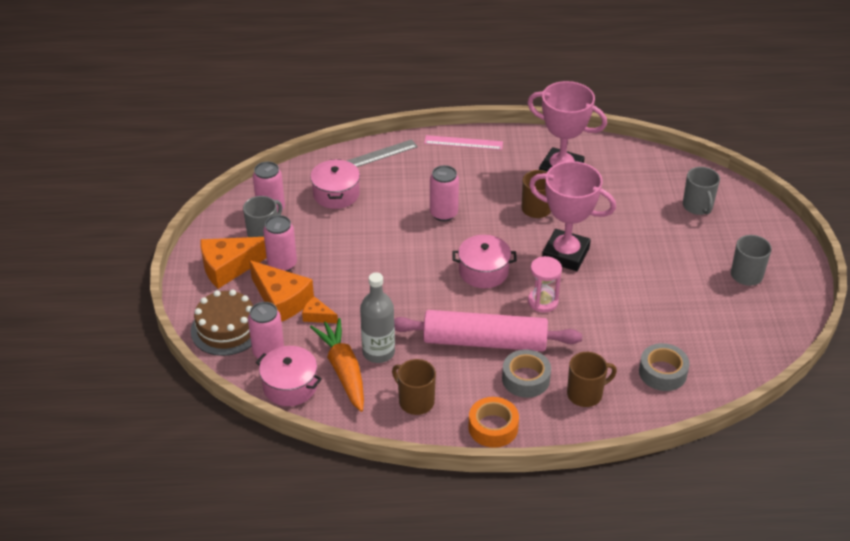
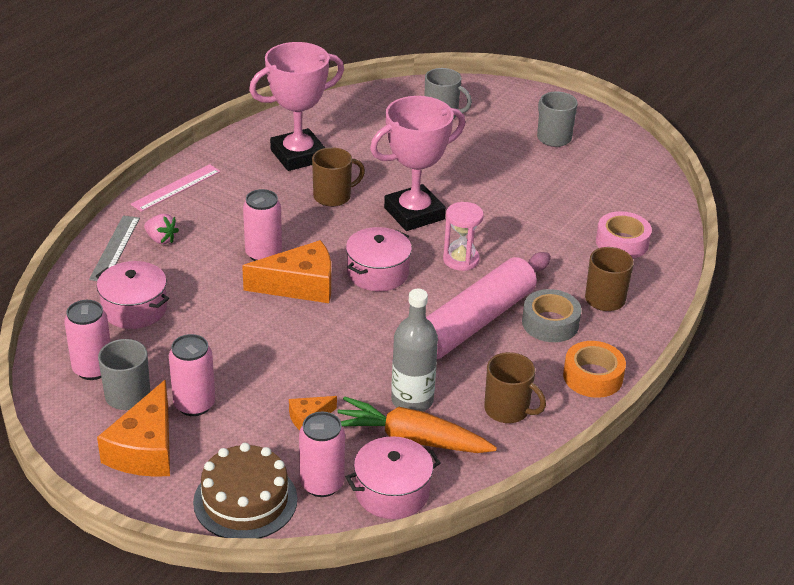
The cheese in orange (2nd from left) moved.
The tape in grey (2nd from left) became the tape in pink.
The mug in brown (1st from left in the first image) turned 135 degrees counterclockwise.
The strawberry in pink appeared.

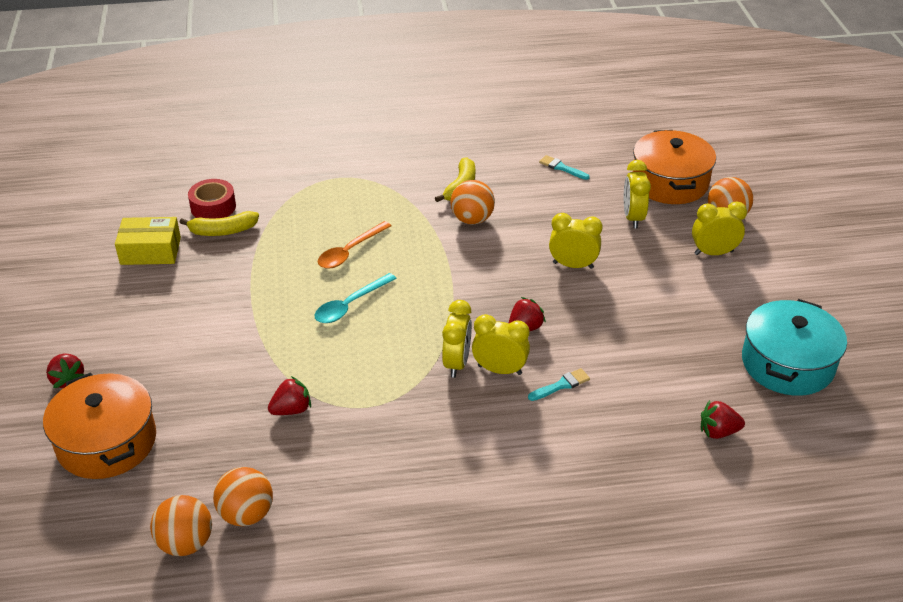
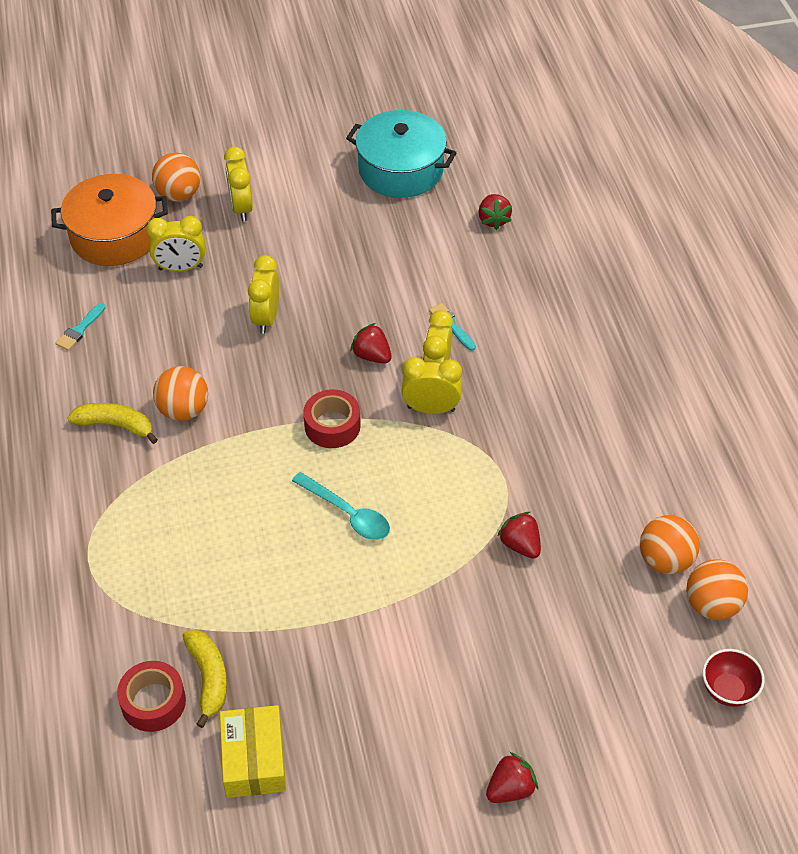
The spoon in orange disappeared.
The pot in orange (1st from left) disappeared.
The tape in red (2nd from left) appeared.
The bowl in red appeared.

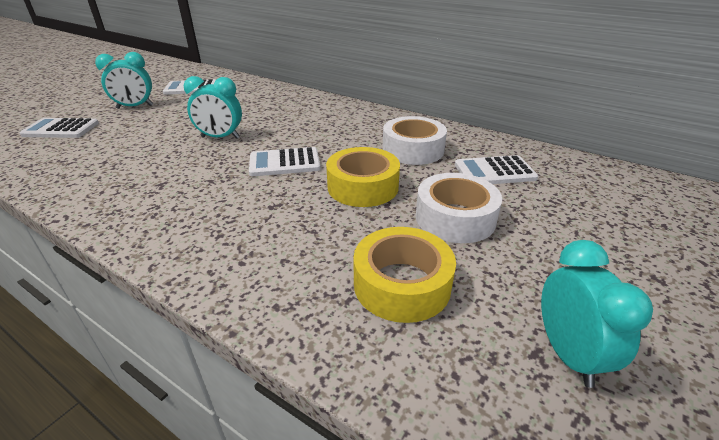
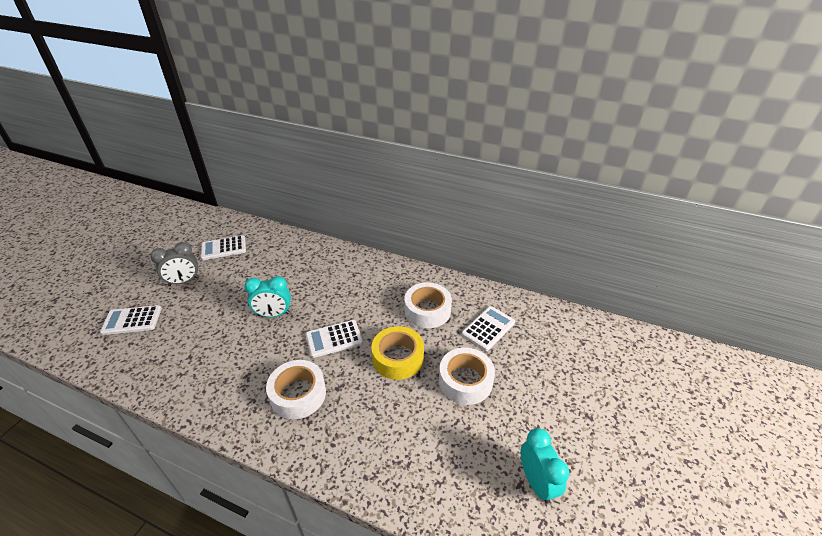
The clock in turquoise (1st from left) became the clock in grey.
The calculator in white (4th from left) turned 150 degrees clockwise.
The tape in yellow (2nd from left) disappeared.
The tape in white (1st from left) appeared.

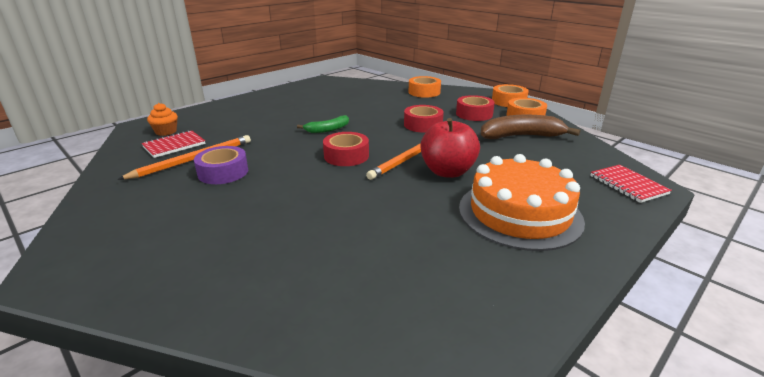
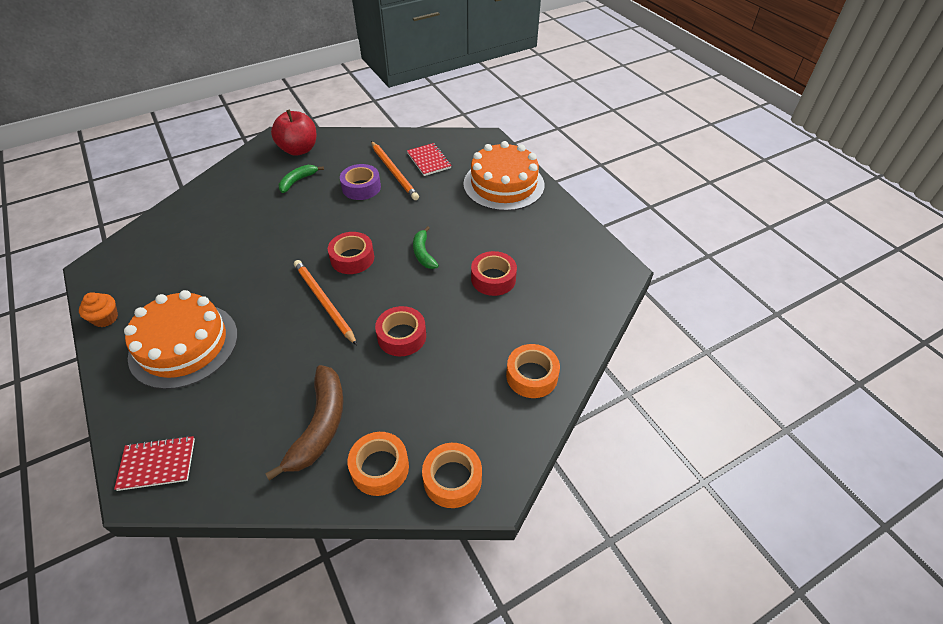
The tape in red (3rd from left) moved.
The cupcake in orange moved.
The apple in red moved.
The cake in orange (2nd from left) appeared.
The banana in green (1st from left) appeared.

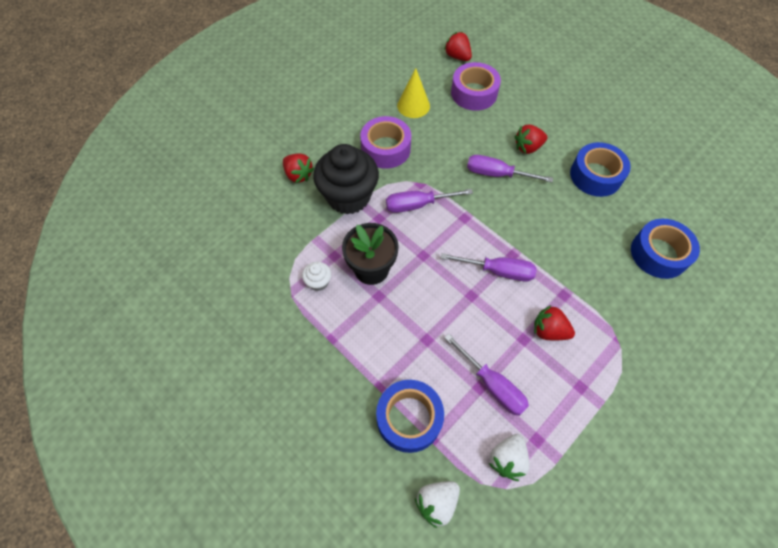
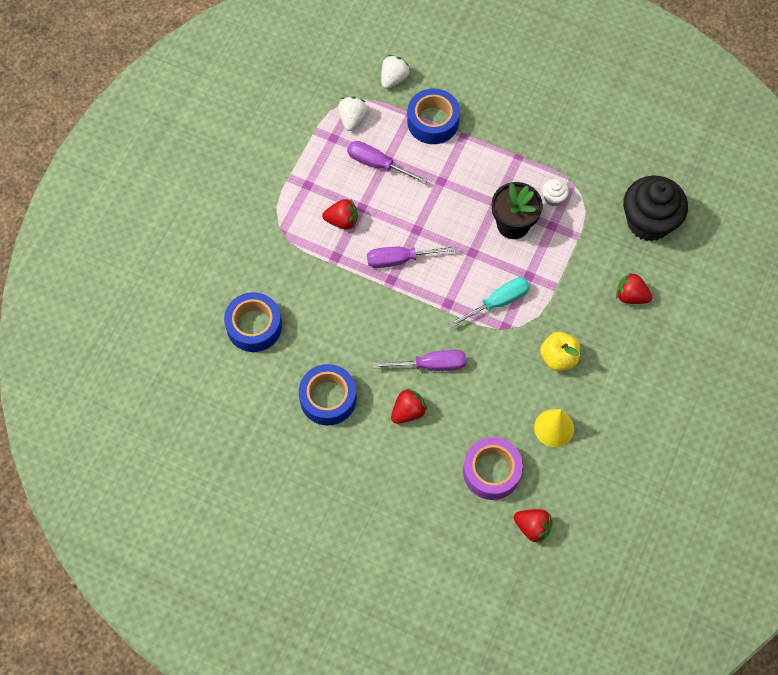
The tape in purple (1st from left) was replaced by the apple in yellow.
The cupcake in black moved.
The screwdriver in purple (1st from left) became the screwdriver in turquoise.

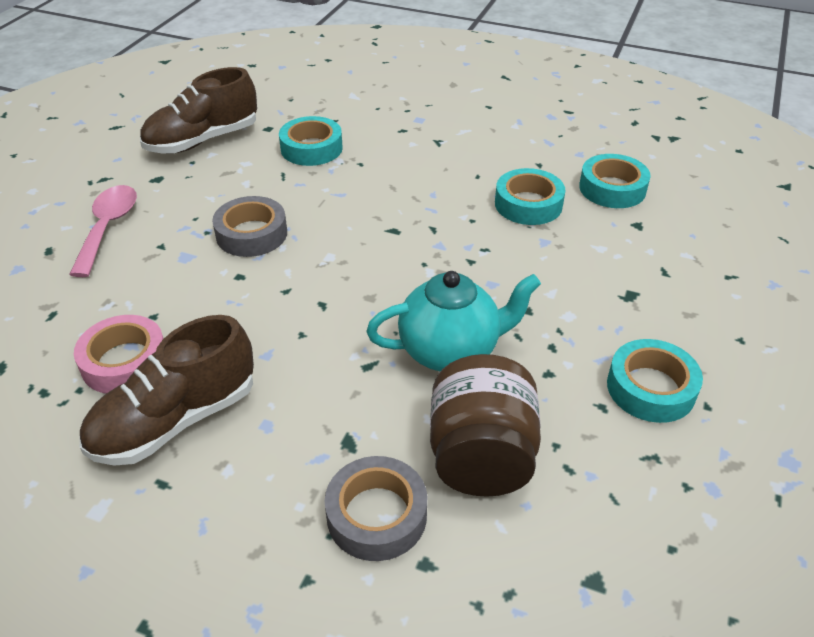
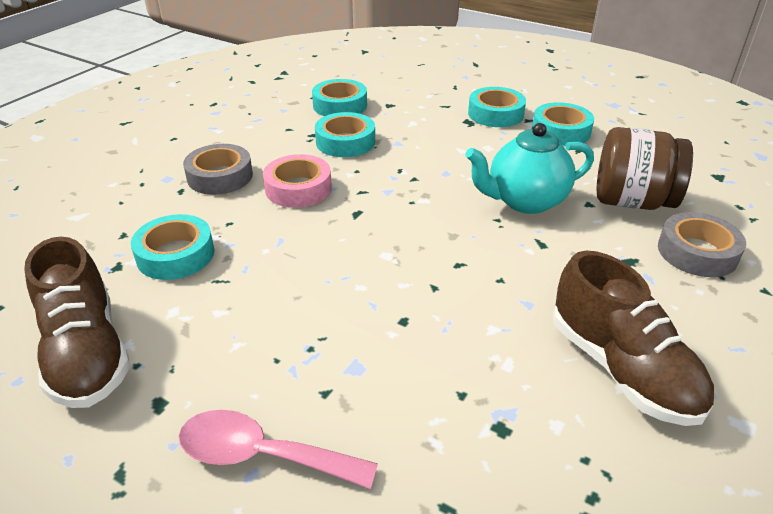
The tape in grey (1st from left) moved.
The teapot in turquoise turned 105 degrees counterclockwise.
The tape in pink moved.
The tape in turquoise (4th from left) appeared.

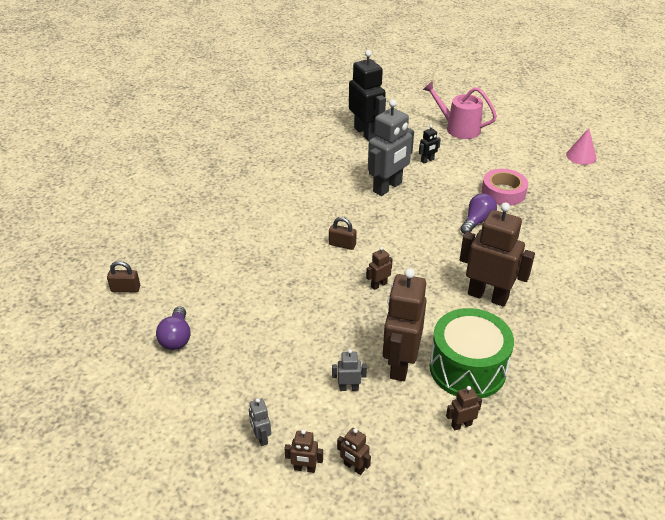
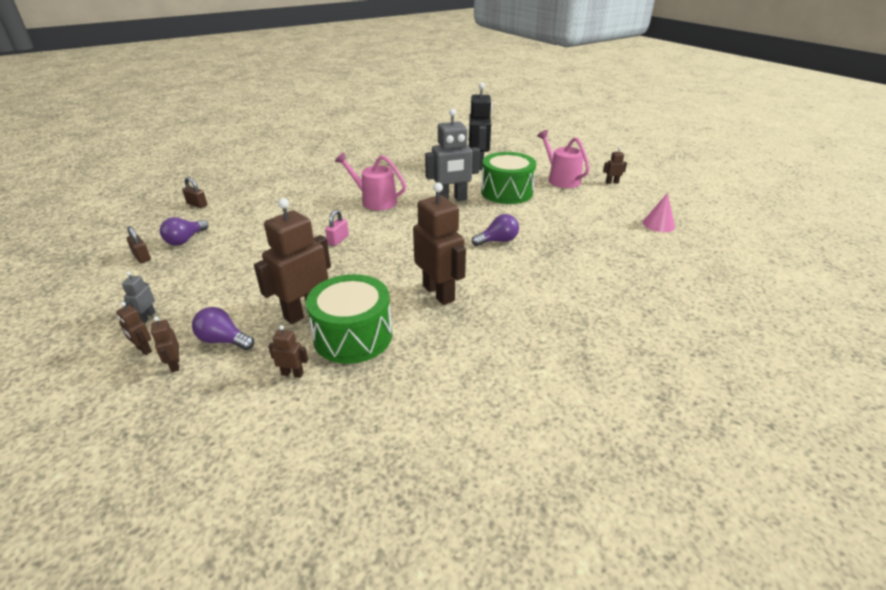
The robot in black (2nd from left) was replaced by the drum in green (2nd from left).
The tape in pink disappeared.
The padlock in brown (2nd from left in the first image) moved.
The robot in brown (3rd from left in the first image) moved.
The robot in grey (2nd from left) disappeared.
The watering can in pink (1st from left) appeared.
The padlock in pink appeared.
The light bulb in purple (2nd from left) appeared.

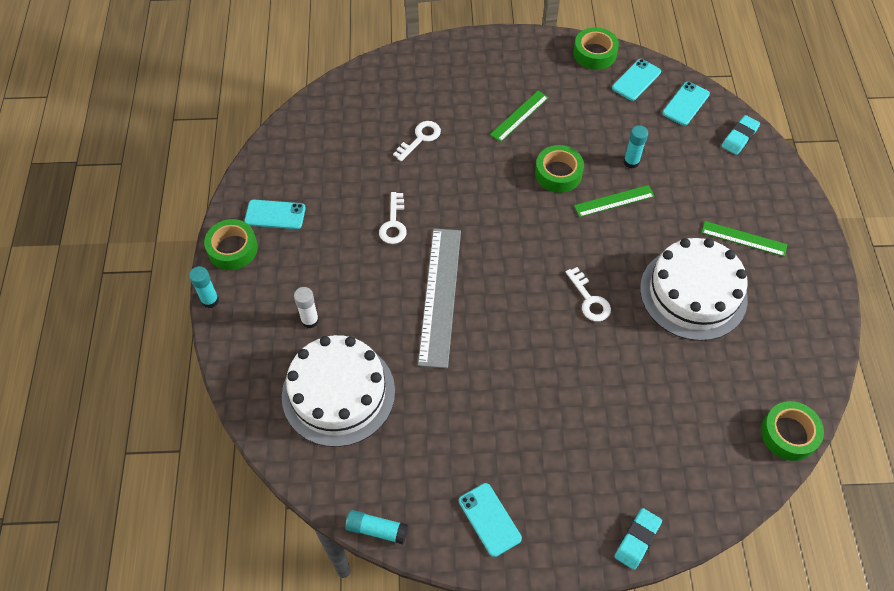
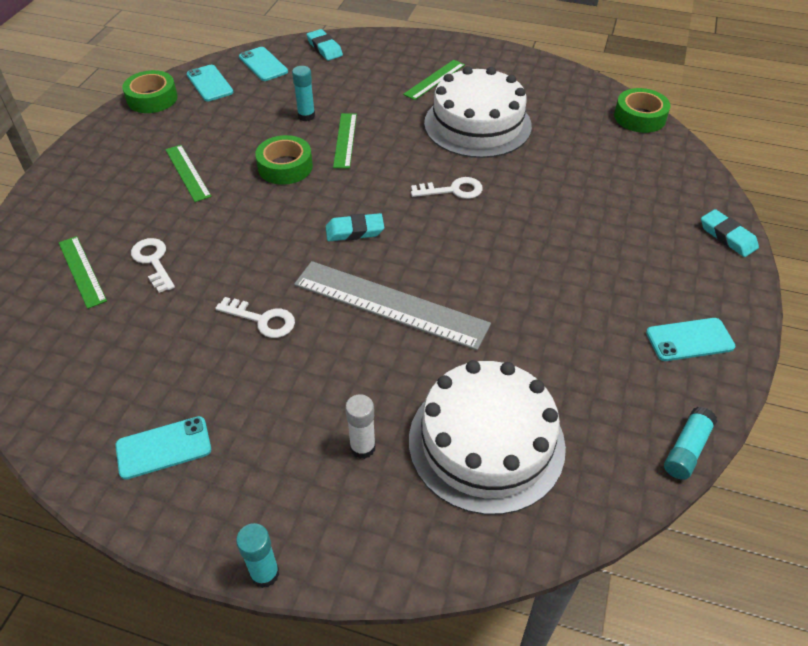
The phone in turquoise (1st from left) turned 45 degrees clockwise.
The tape in green (1st from left) disappeared.
The eraser in turquoise (2nd from left) appeared.
The ruler in green (1st from left) appeared.

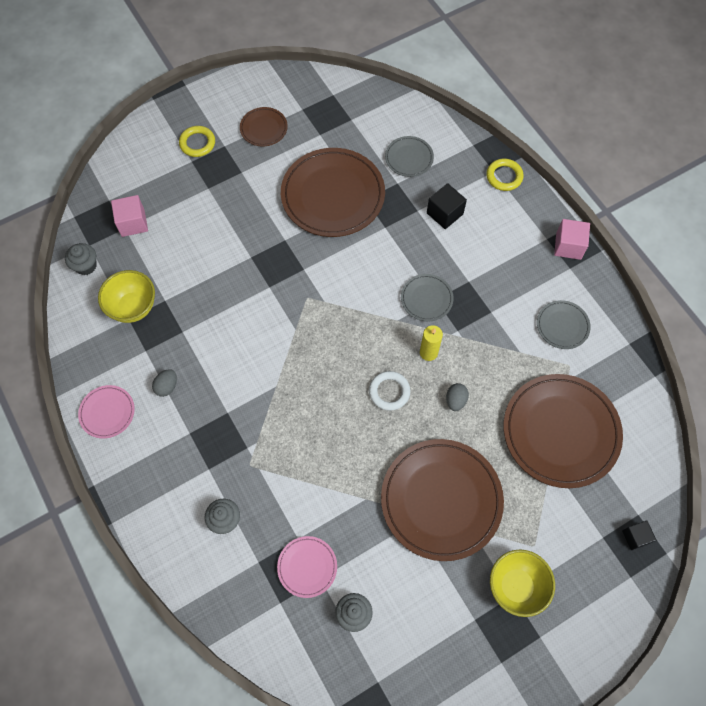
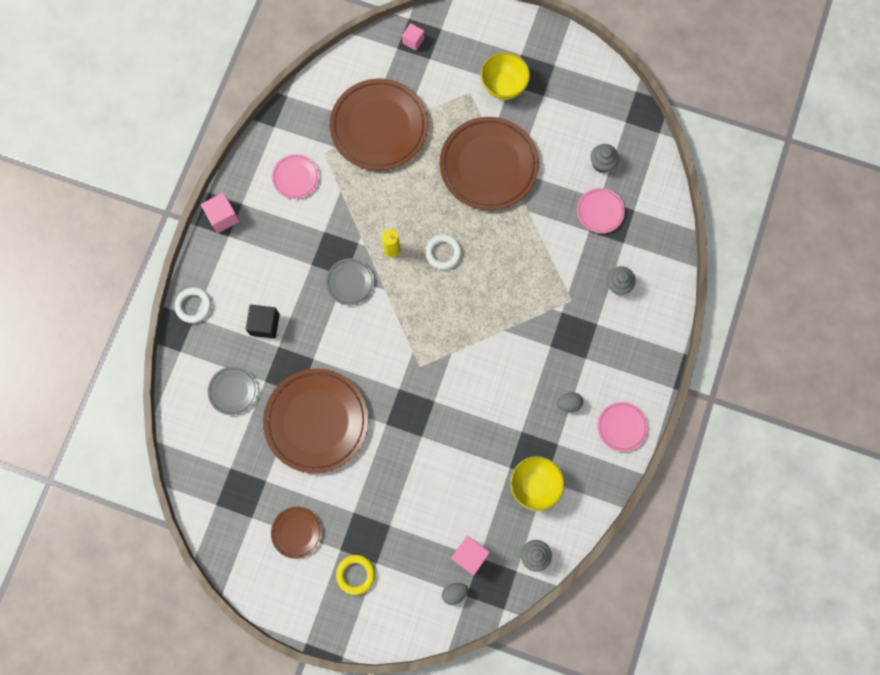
The ring in yellow (2nd from left) became the ring in white (1st from left).
The plate in grey (3rd from left) became the plate in pink (1st from left).
The egg in grey (2nd from left in the first image) moved.
The cube in black (2nd from left) became the cube in pink (2nd from left).

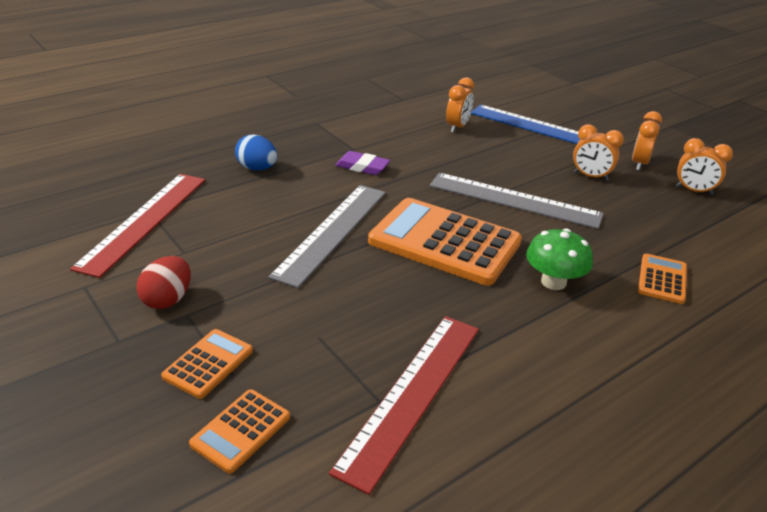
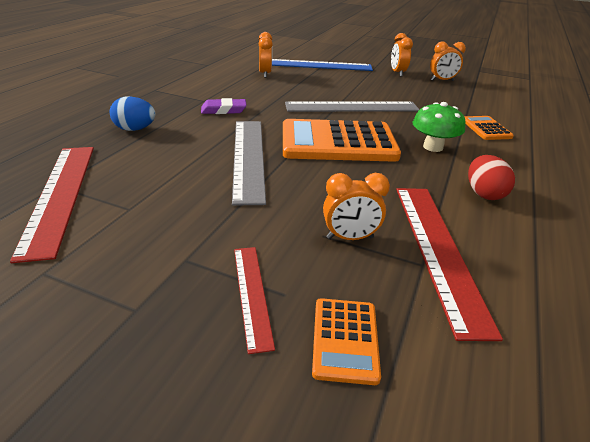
The clock in orange (2nd from left) moved.
The egg in red moved.
The calculator in orange (1st from left) was replaced by the ruler in red (2nd from left).

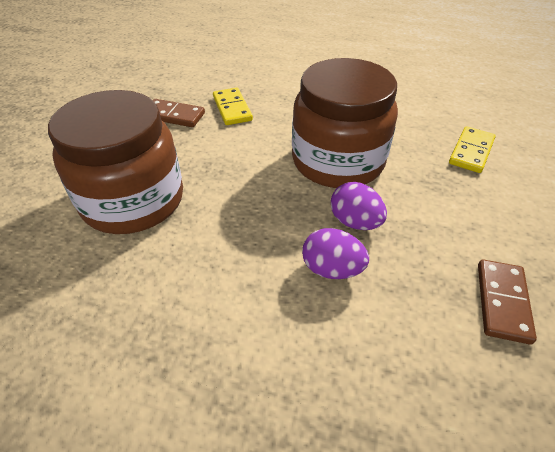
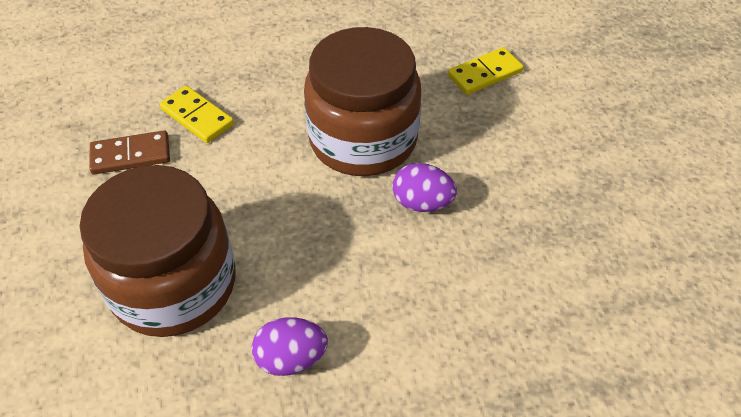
The domino in yellow (2nd from left) turned 60 degrees clockwise.
The egg in purple (1st from left) moved.
The domino in brown (2nd from left) disappeared.

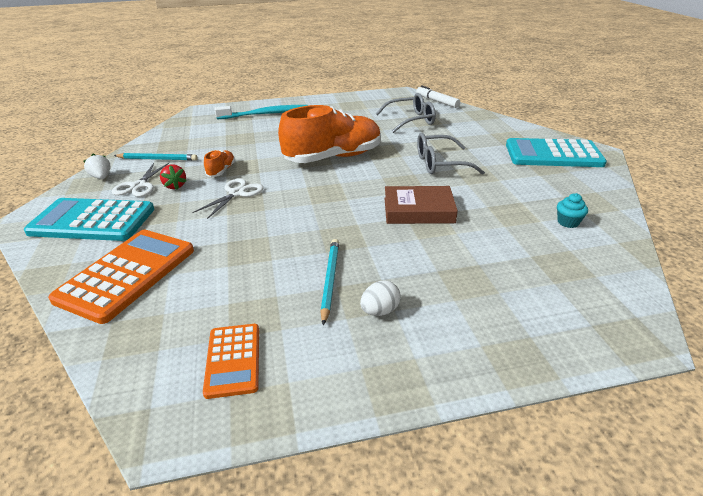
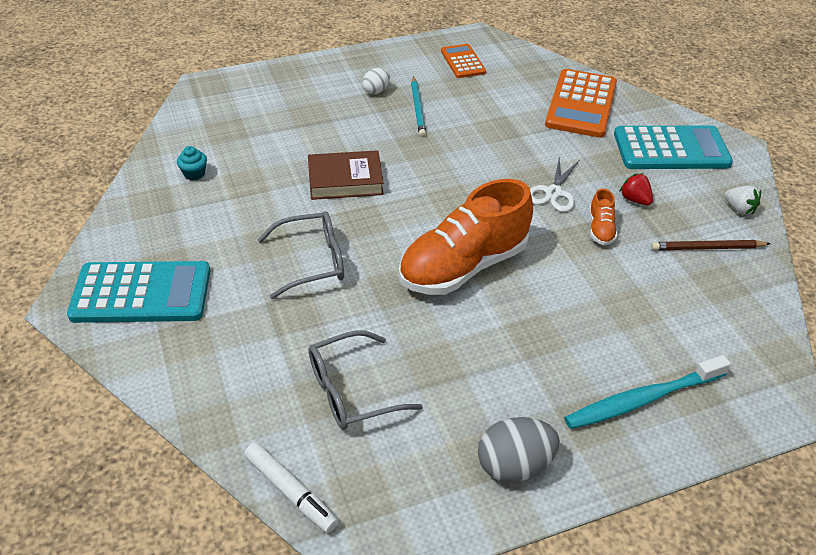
The pencil in turquoise (1st from left) became the pencil in brown.
The scissors in white (1st from left) disappeared.
The egg in grey appeared.

